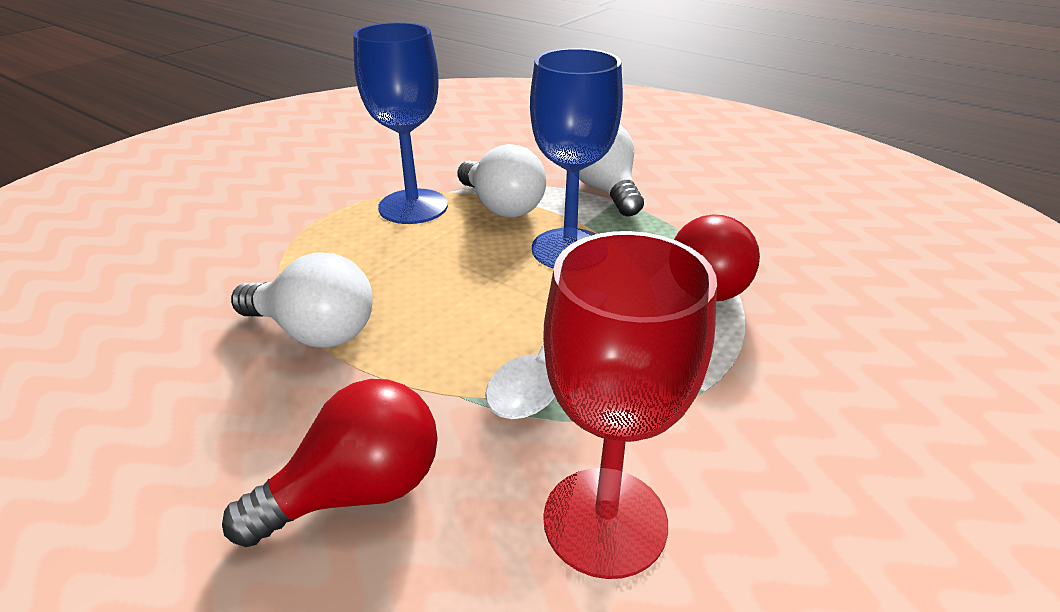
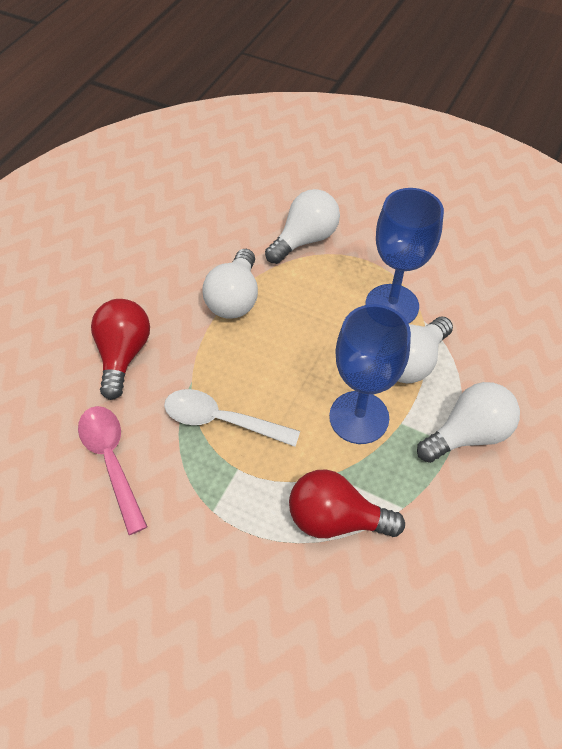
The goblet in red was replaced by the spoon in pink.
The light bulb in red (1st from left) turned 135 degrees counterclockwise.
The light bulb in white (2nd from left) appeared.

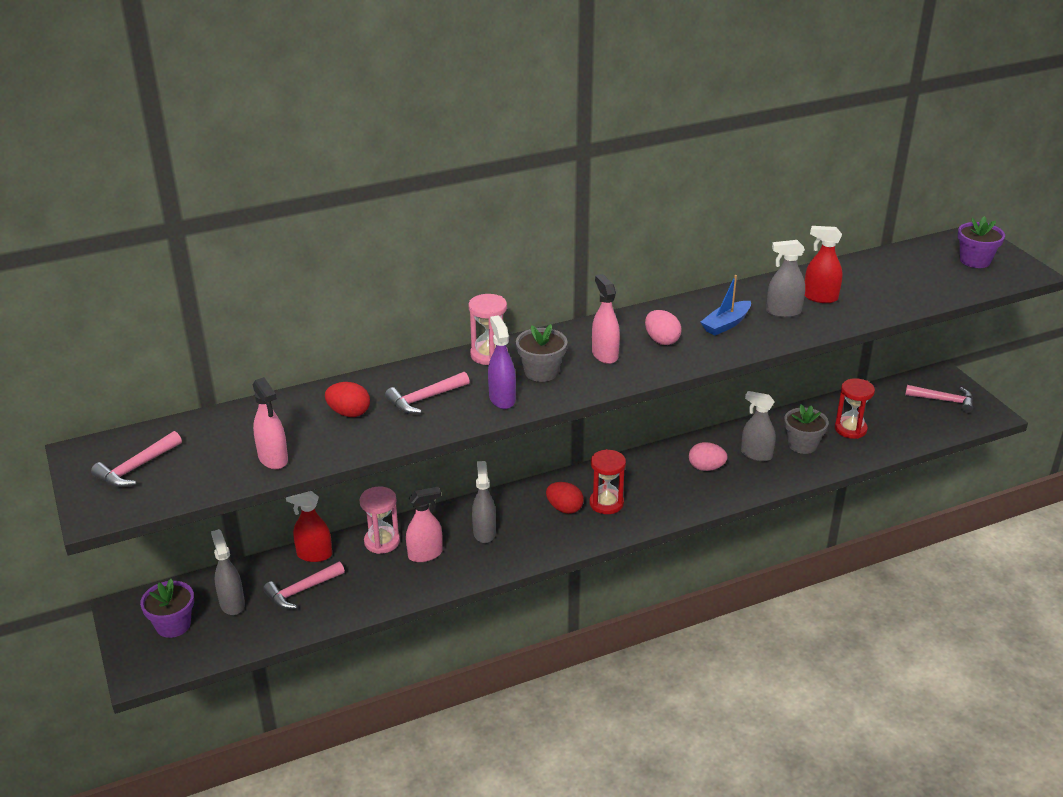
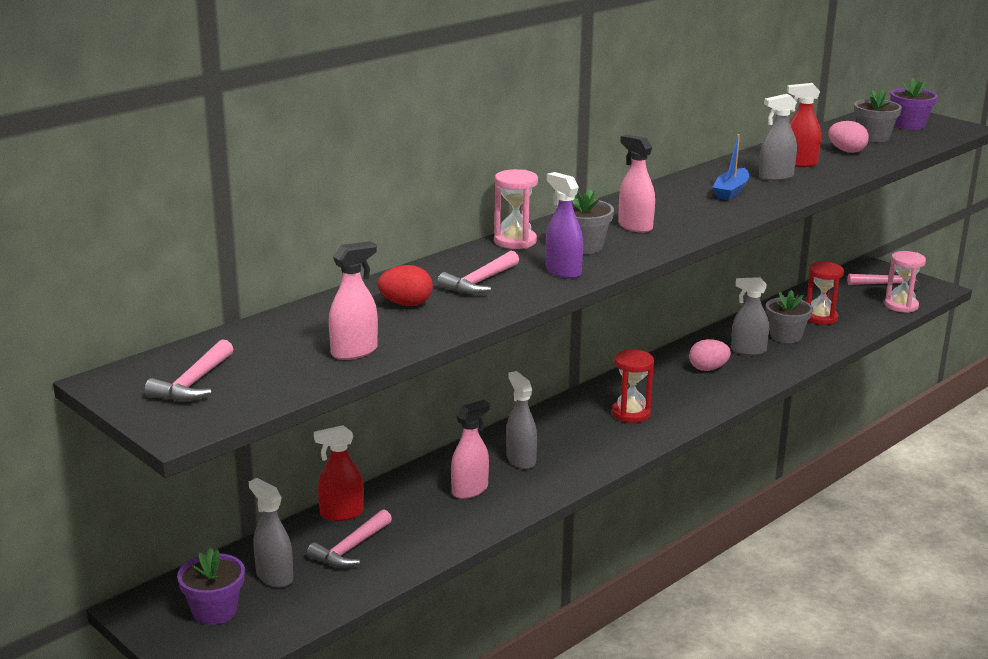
The egg in pink (1st from left in the first image) moved.
The spray bottle in pink (1st from left) turned 75 degrees counterclockwise.
The egg in red (2nd from left) disappeared.
The hourglass in pink (1st from left in the first image) moved.
The flower pot in grey (3rd from left) appeared.

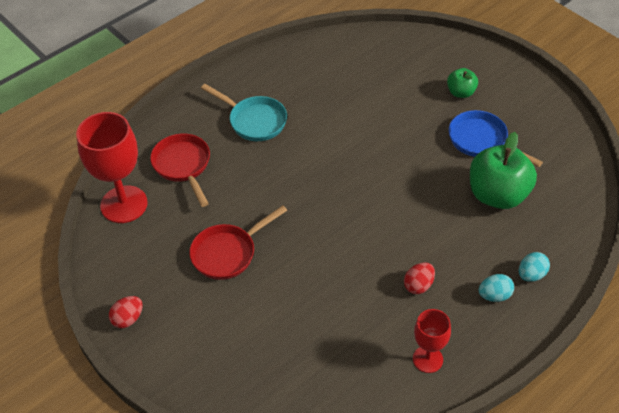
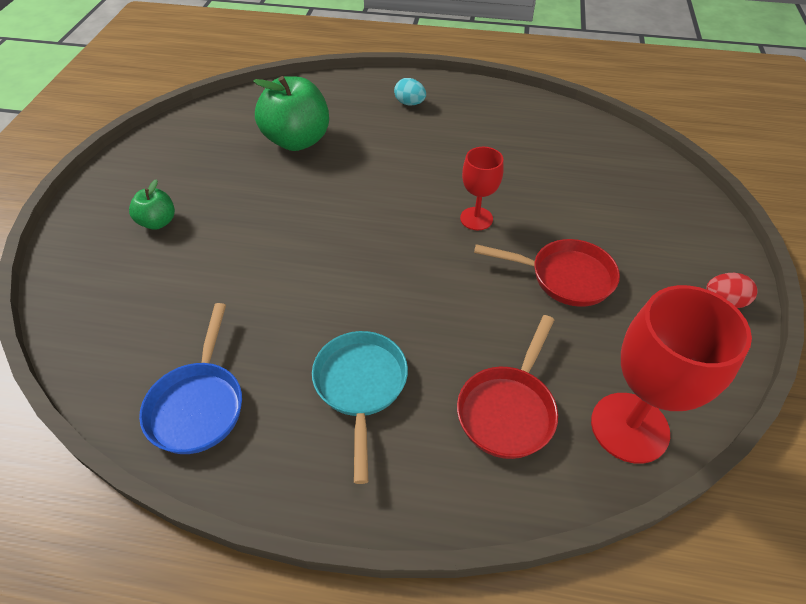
The pan in blue moved.
The egg in turquoise (2nd from left) disappeared.
The egg in red (2nd from left) disappeared.
The goblet in red (2nd from left in the first image) moved.

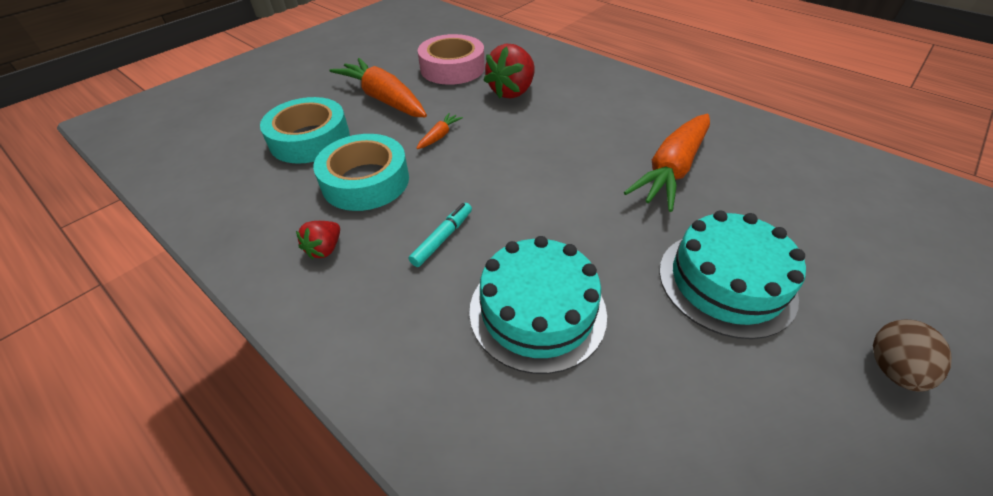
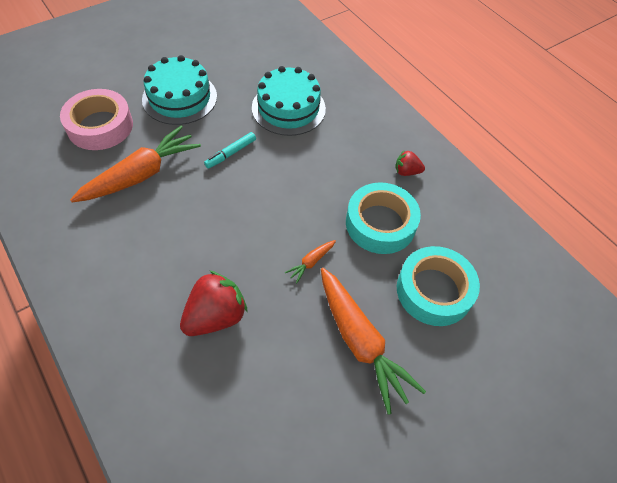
The tape in pink moved.
The marker in turquoise moved.
The strawberry in red (1st from left in the first image) turned 120 degrees counterclockwise.
The egg in brown disappeared.

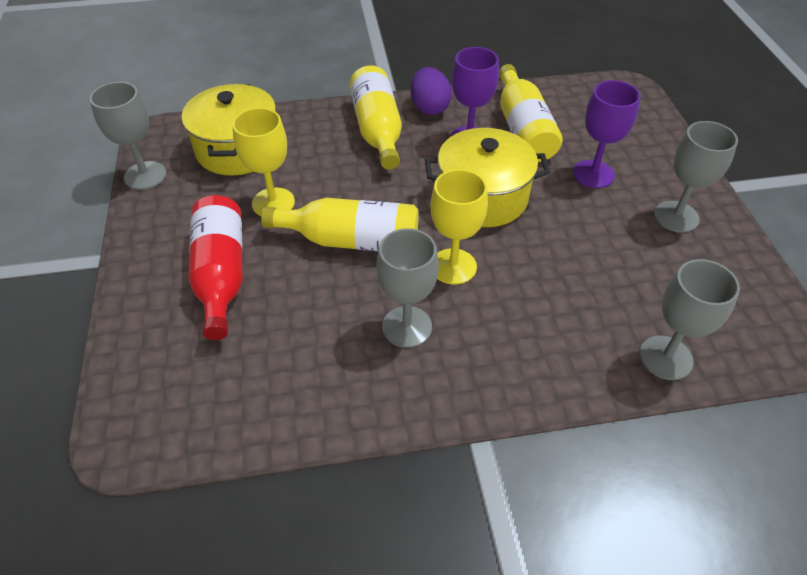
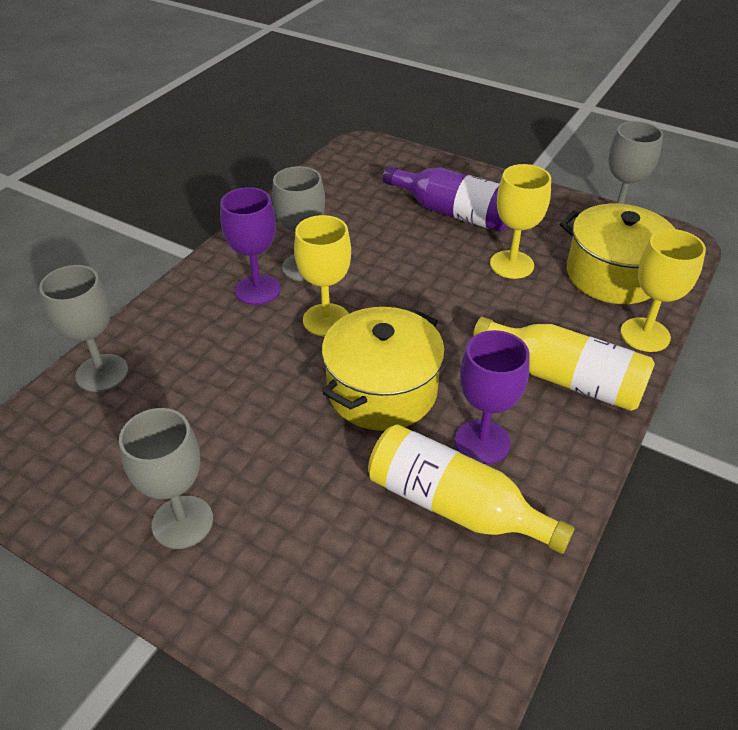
The egg in purple disappeared.
The goblet in purple (2nd from left in the first image) moved.
The bottle in red became the bottle in purple.
The bottle in yellow (1st from left) disappeared.
The goblet in yellow (3rd from left) appeared.

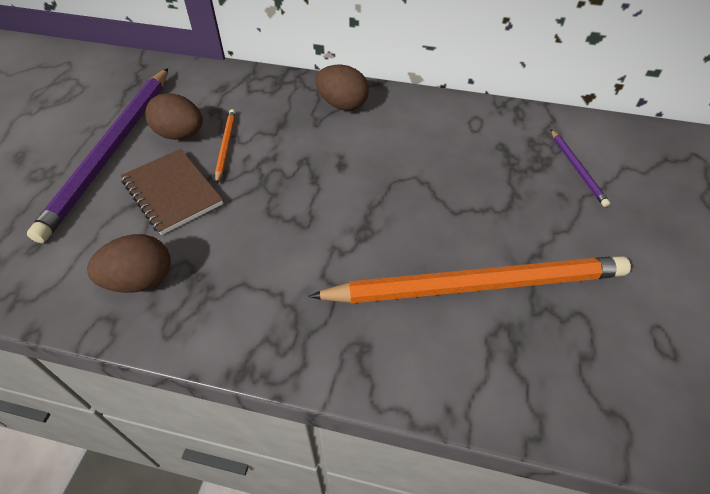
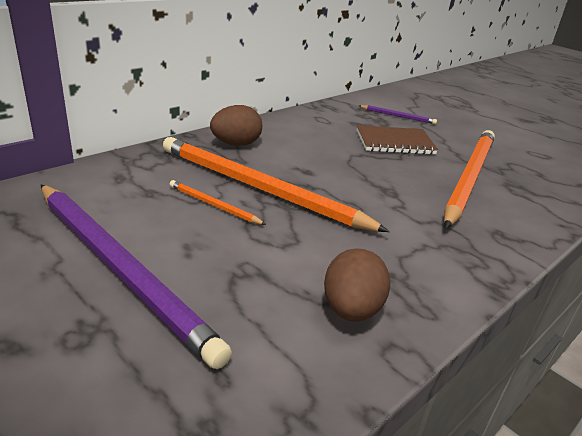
The egg in brown (2nd from left) disappeared.
The notebook in brown moved.
The pencil in orange (2nd from left) appeared.

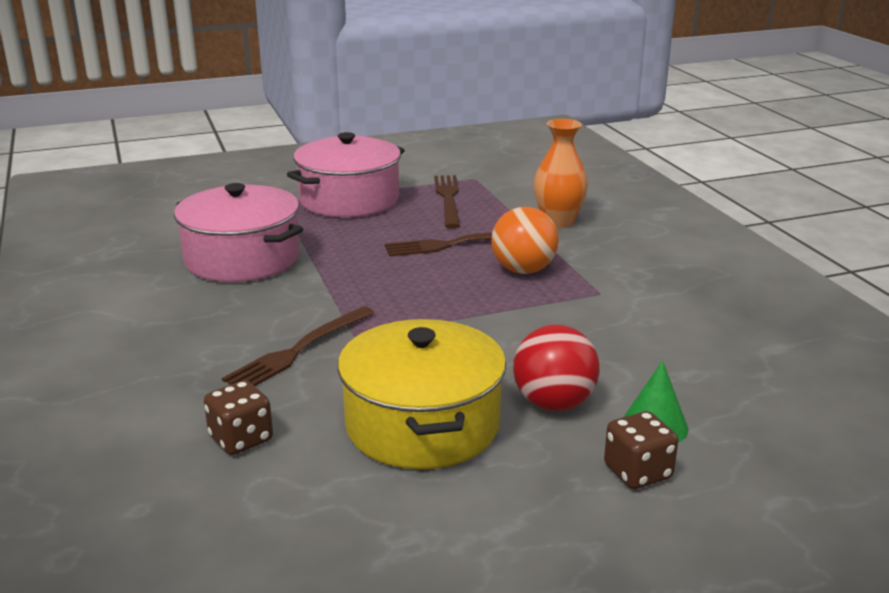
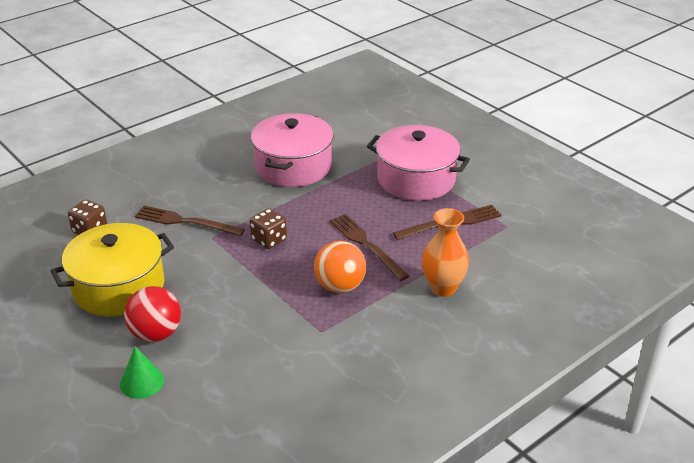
The dice in brown (2nd from left) moved.

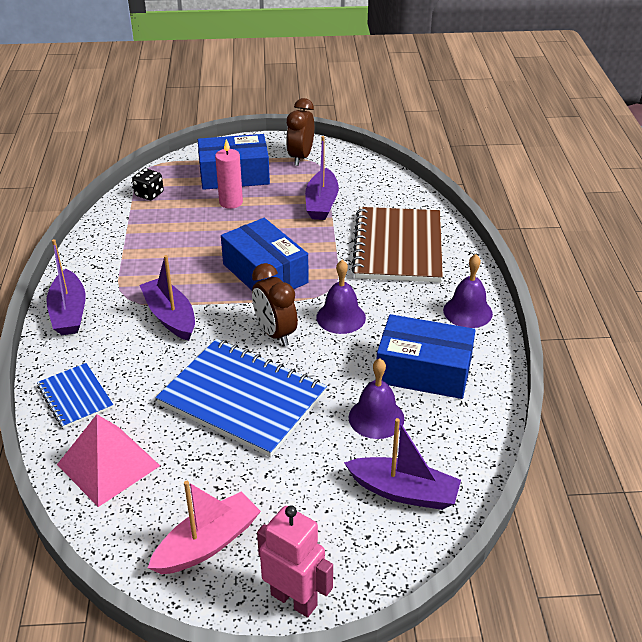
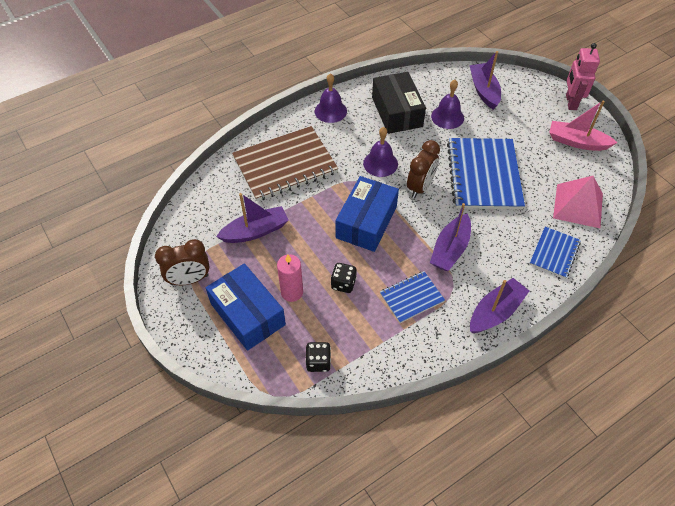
The box in blue (3rd from left) became the box in black.
The dice in black (2nd from left) appeared.
The notebook in blue (1st from left) appeared.

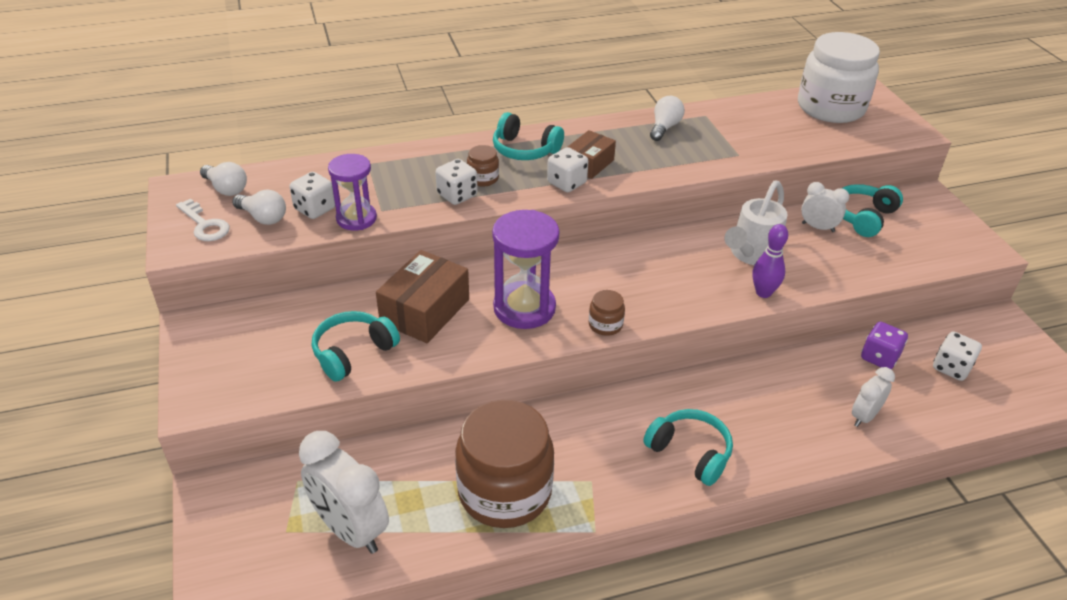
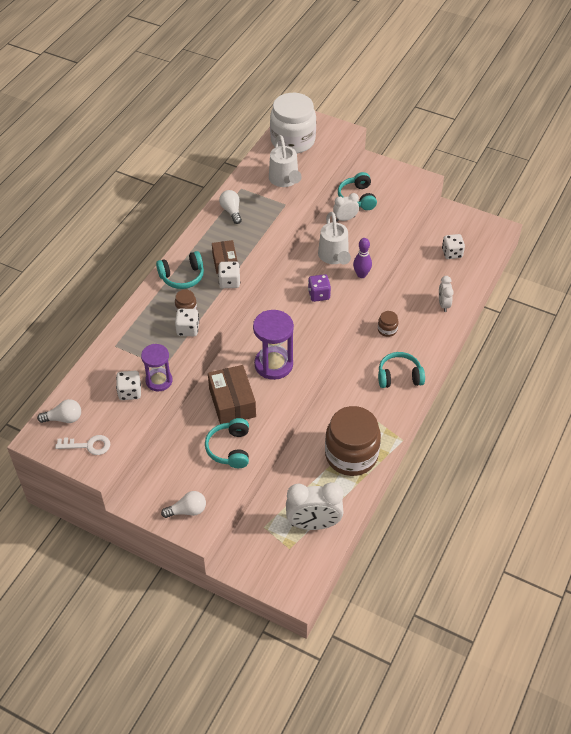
The light bulb in white (2nd from left) moved.
The jar in brown (3rd from left) moved.
The dice in purple moved.
The watering can in white (1st from left) appeared.

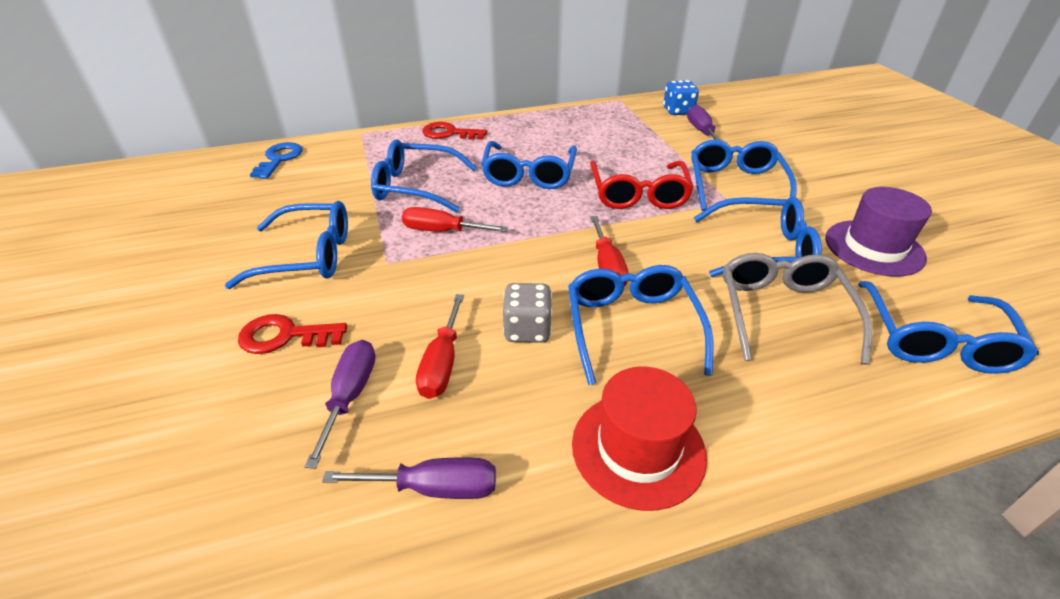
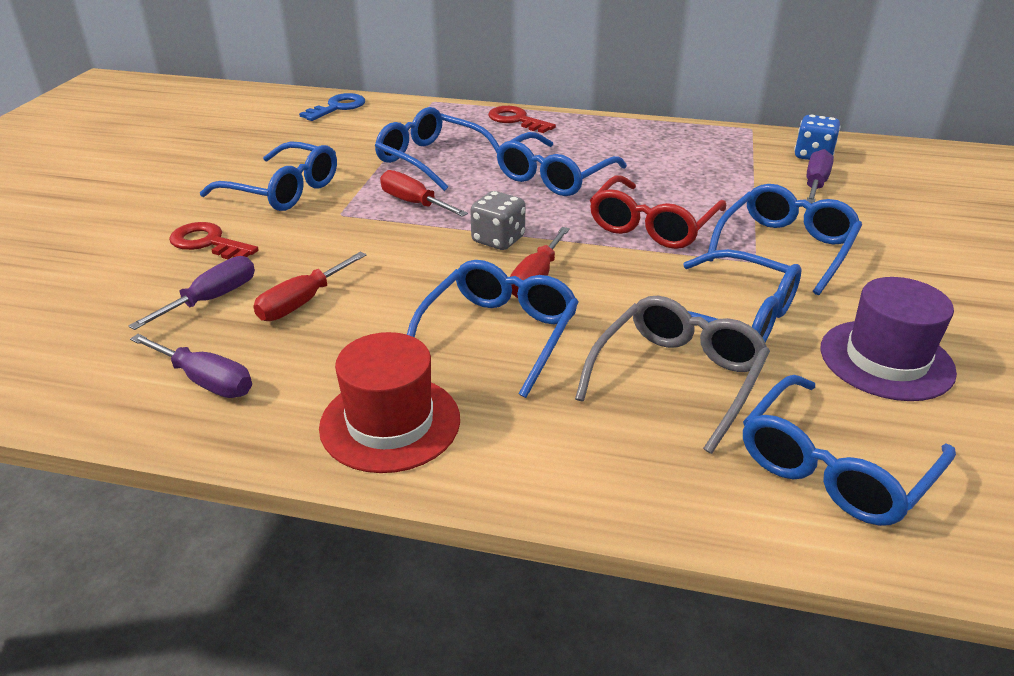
The dice in grey moved.

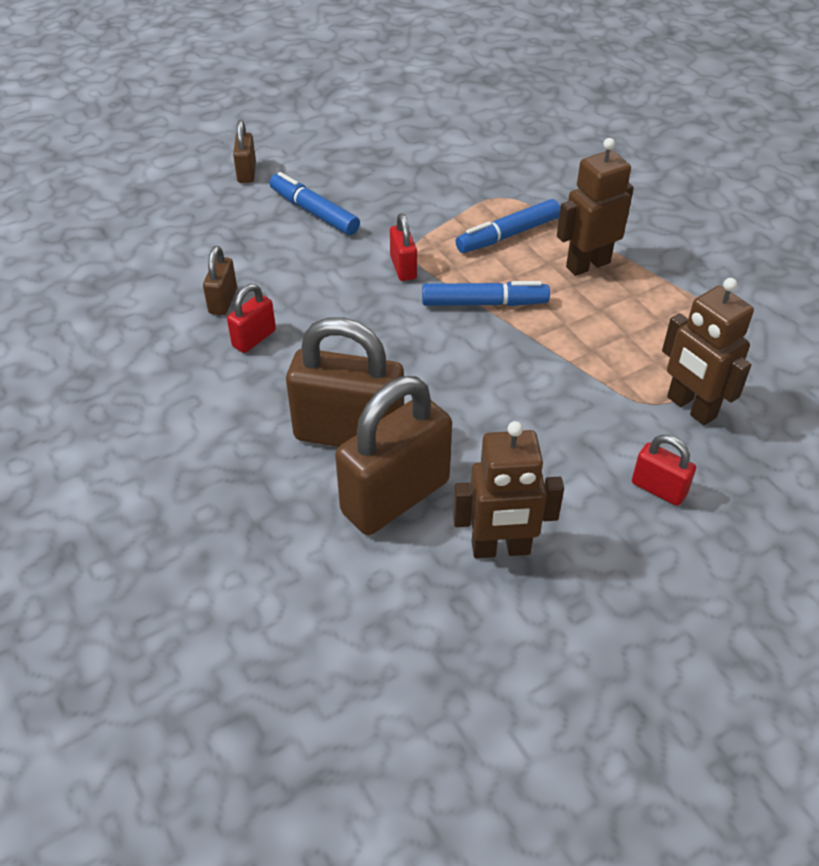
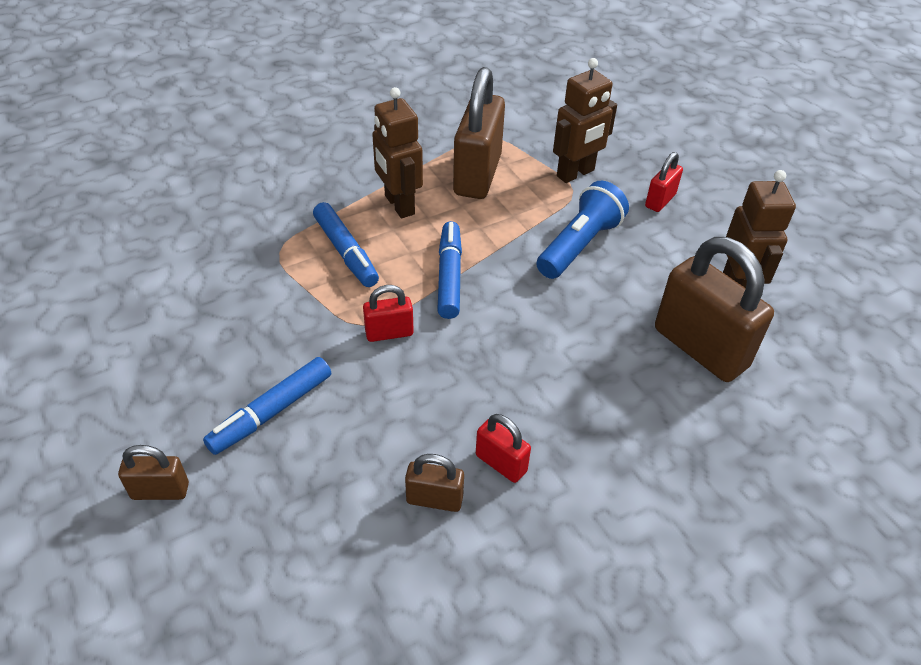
The padlock in brown (3rd from left) moved.
The flashlight in blue appeared.

